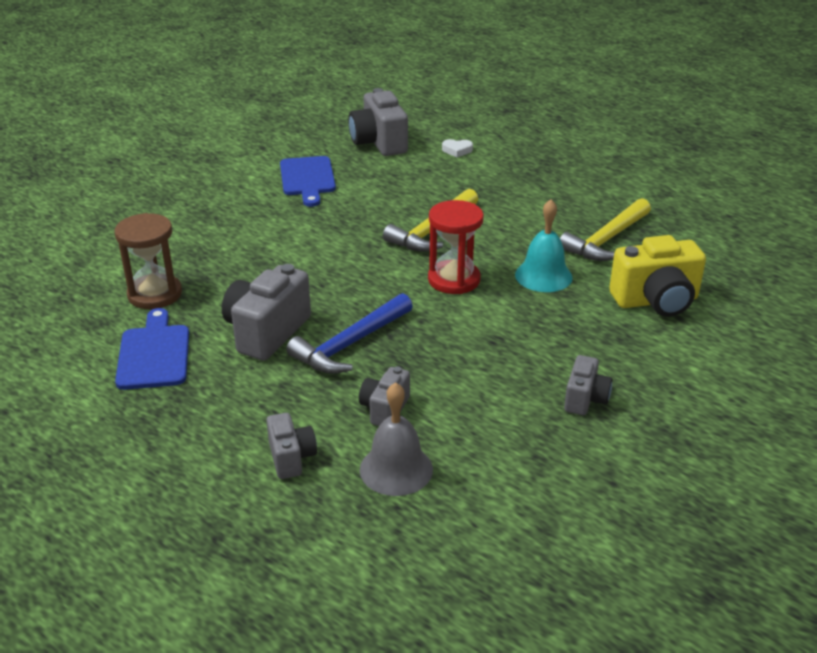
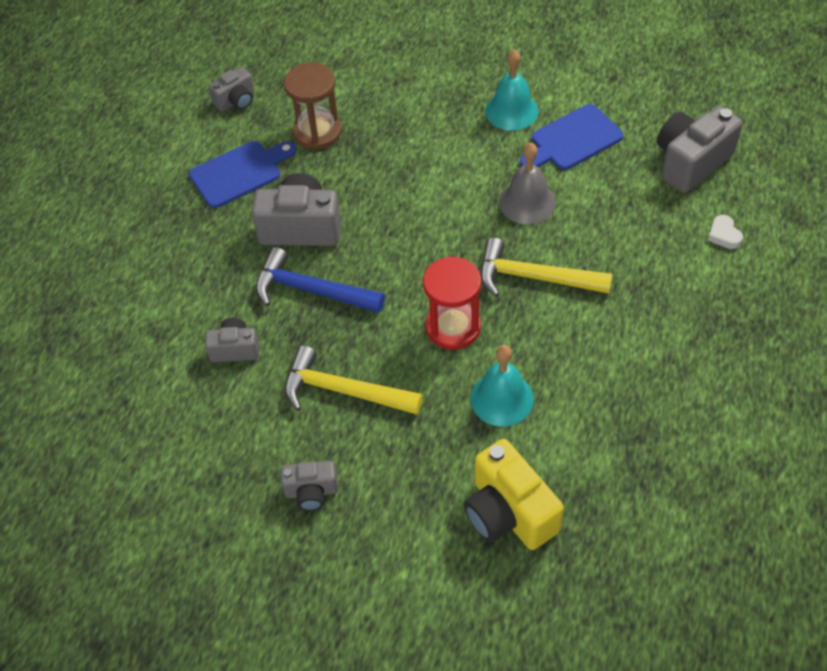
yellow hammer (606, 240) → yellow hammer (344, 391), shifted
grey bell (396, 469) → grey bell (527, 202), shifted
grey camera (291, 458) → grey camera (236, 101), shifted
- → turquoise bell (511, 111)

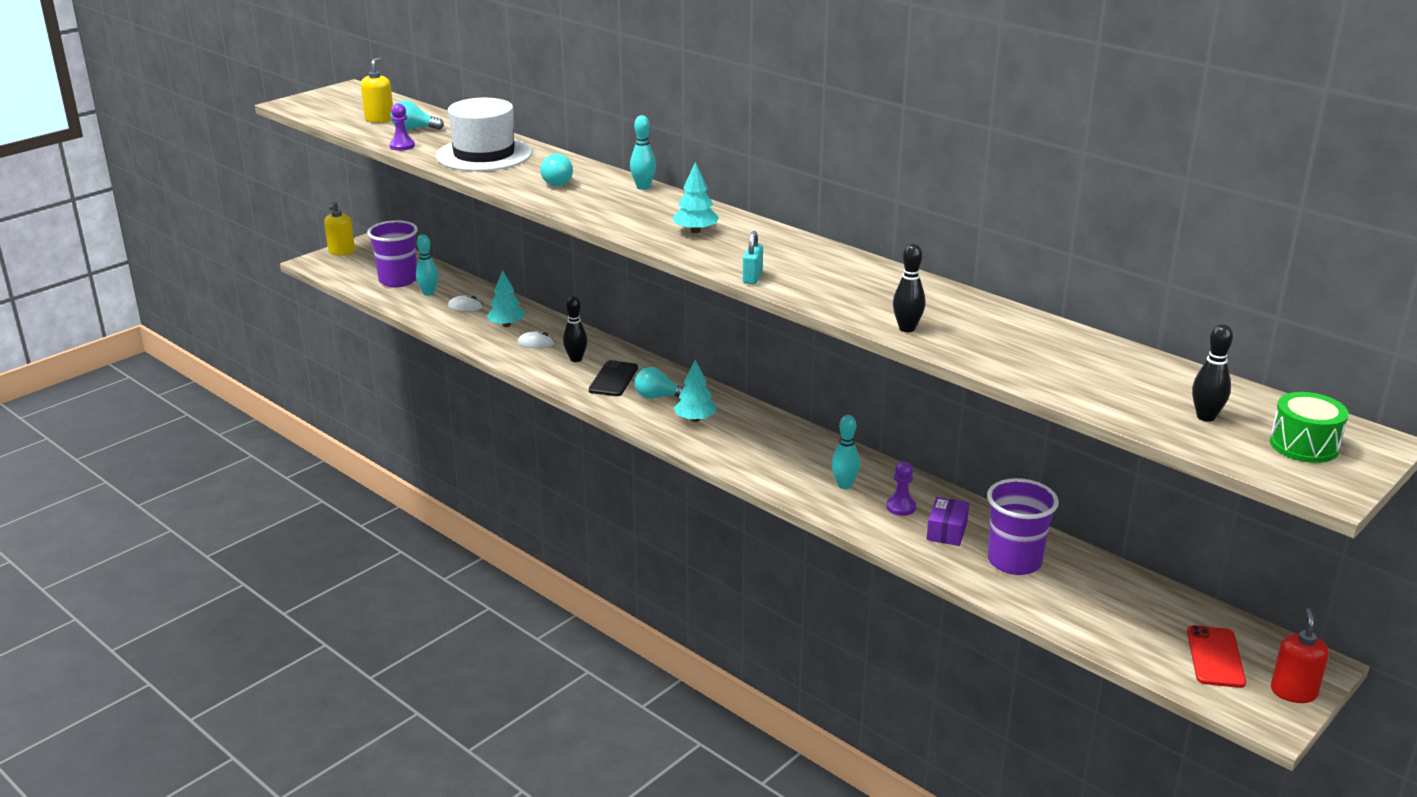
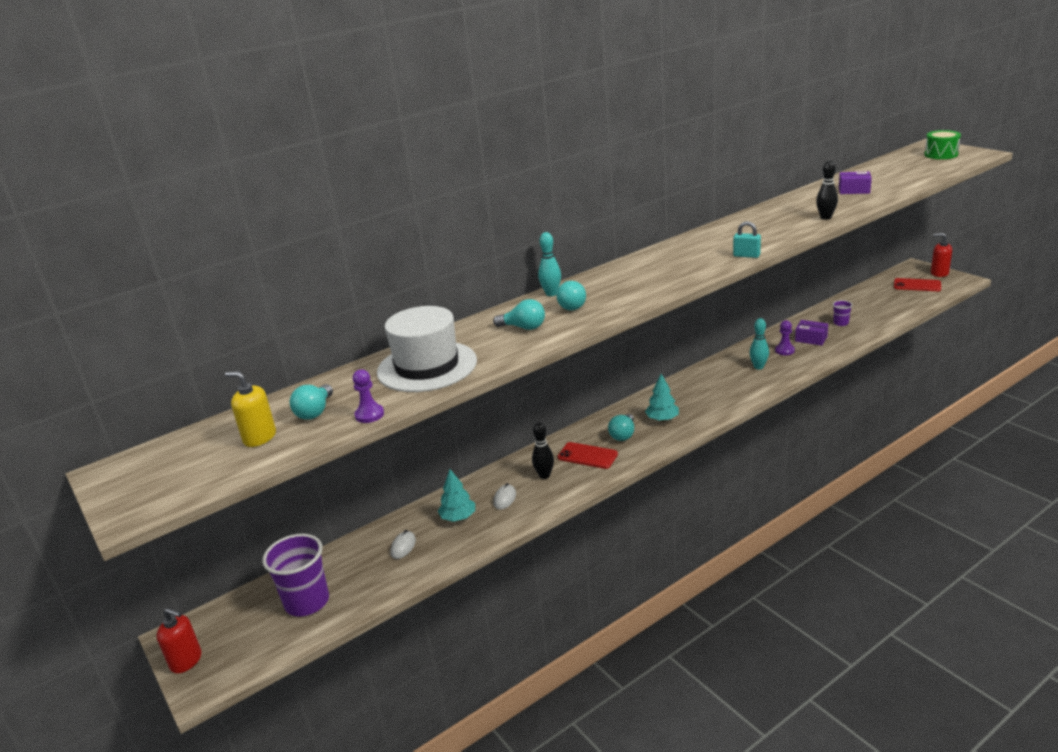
turquoise tree (695, 231) → -
yellow soap dispenser (341, 252) → red soap dispenser (186, 661)
turquoise bowling pin (428, 293) → -
black bowling pin (1206, 417) → -
black phone (613, 379) → red phone (587, 456)
purple cup (1014, 561) → purple cup (841, 323), x0.47
- → purple box (854, 190)
- → turquoise light bulb (574, 305)

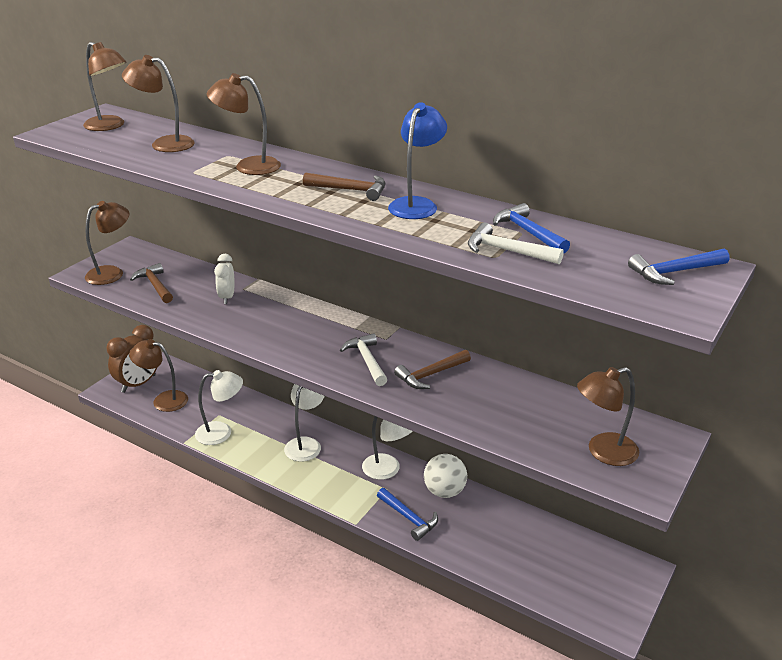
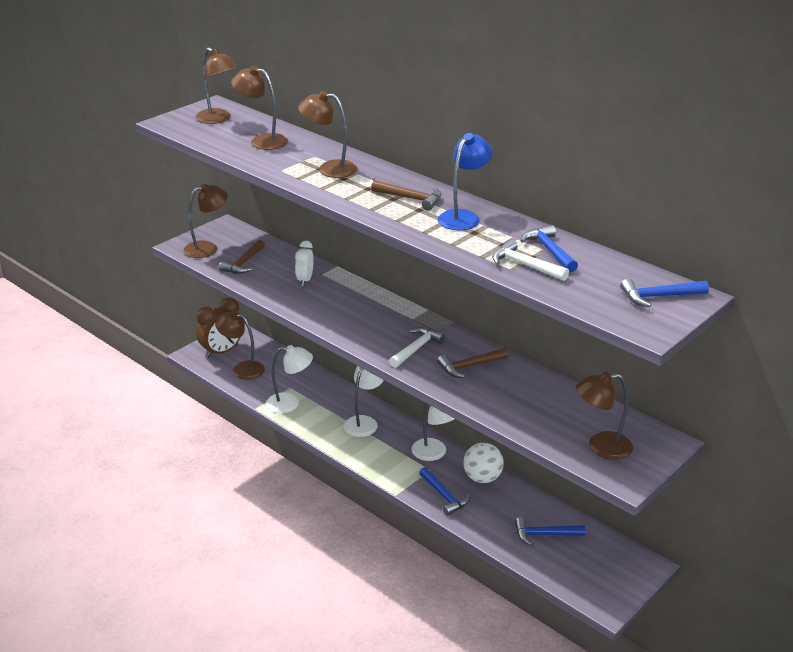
brown hammer (155, 285) → brown hammer (243, 263), 135 degrees counterclockwise
white hammer (367, 361) → white hammer (416, 348), 45 degrees clockwise
- → blue hammer (544, 535)

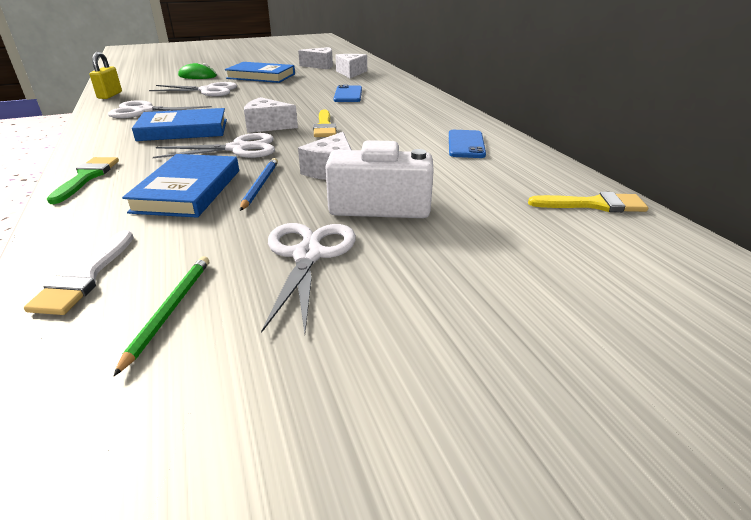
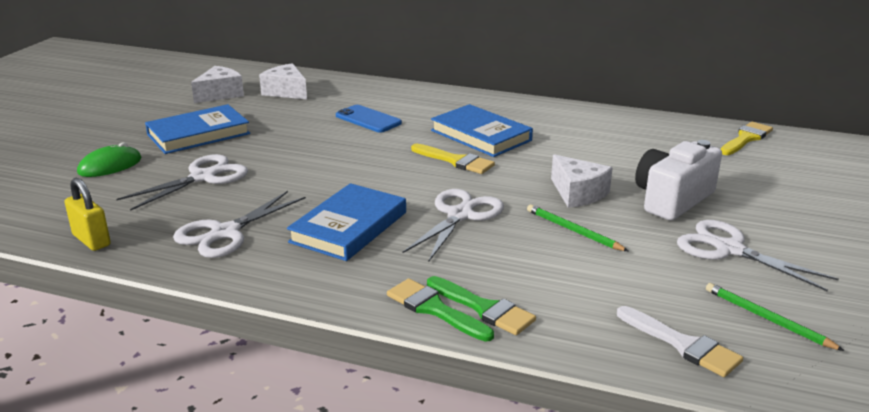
white cheese (267, 126) → -
blue phone (466, 144) → -
blue book (188, 190) → blue book (481, 135), shifted
blue pencil (260, 185) → green pencil (573, 231)
- → green brush (483, 308)

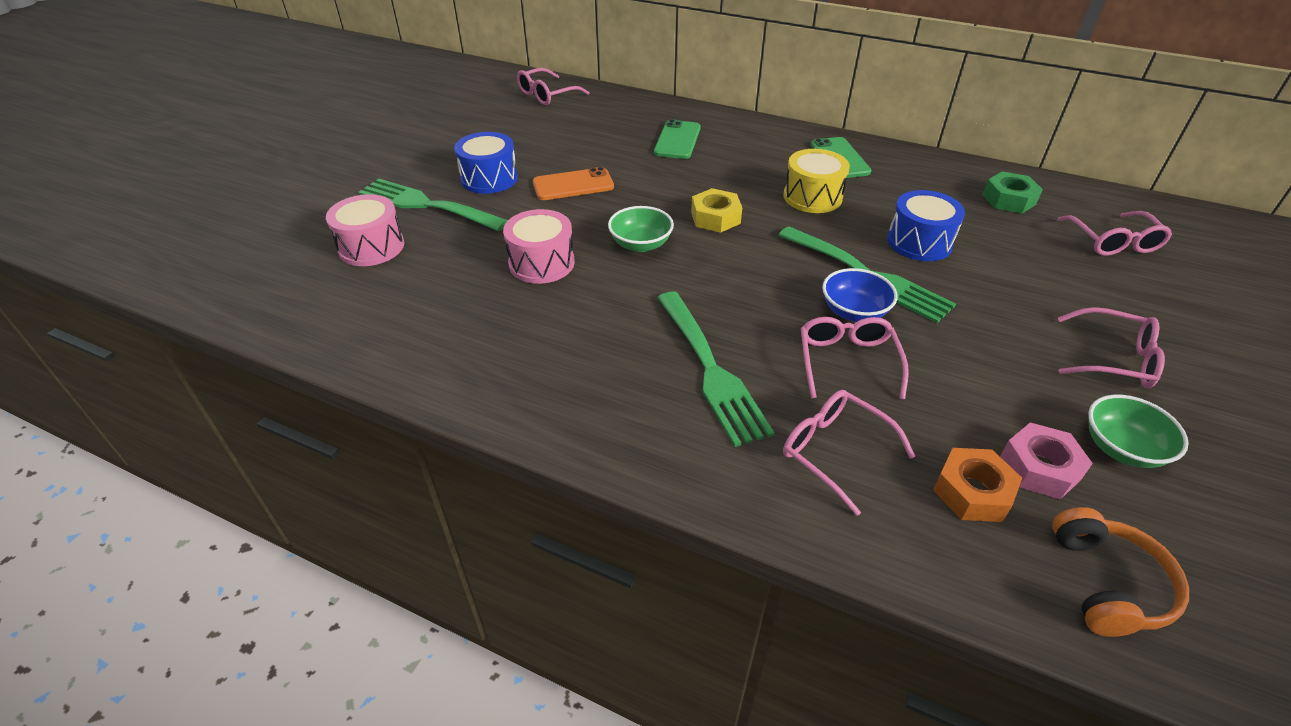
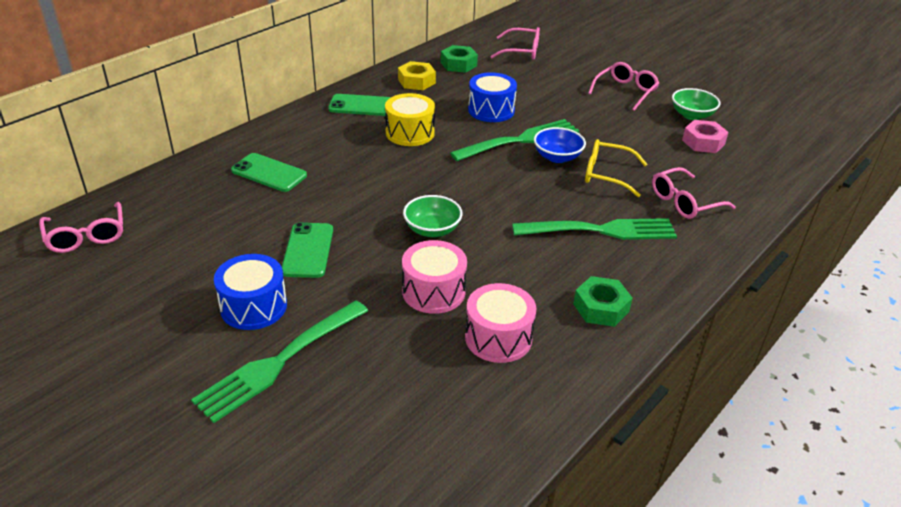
orange phone (573, 185) → green phone (308, 250)
yellow nut (715, 217) → yellow nut (416, 81), shifted
pink drum (371, 247) → pink drum (498, 337), shifted
pink glasses (847, 362) → yellow glasses (606, 174)
orange nut (972, 492) → -
orange headphones (1107, 583) → -
- → green nut (601, 308)

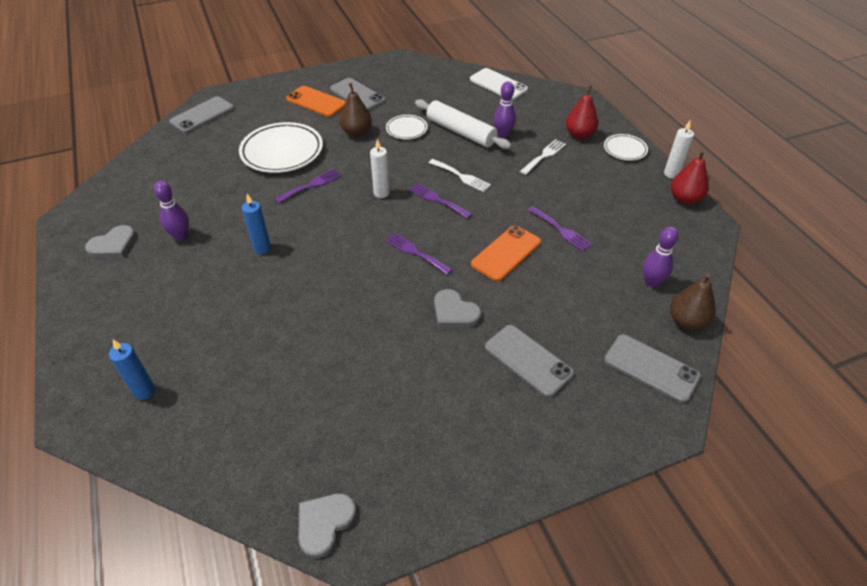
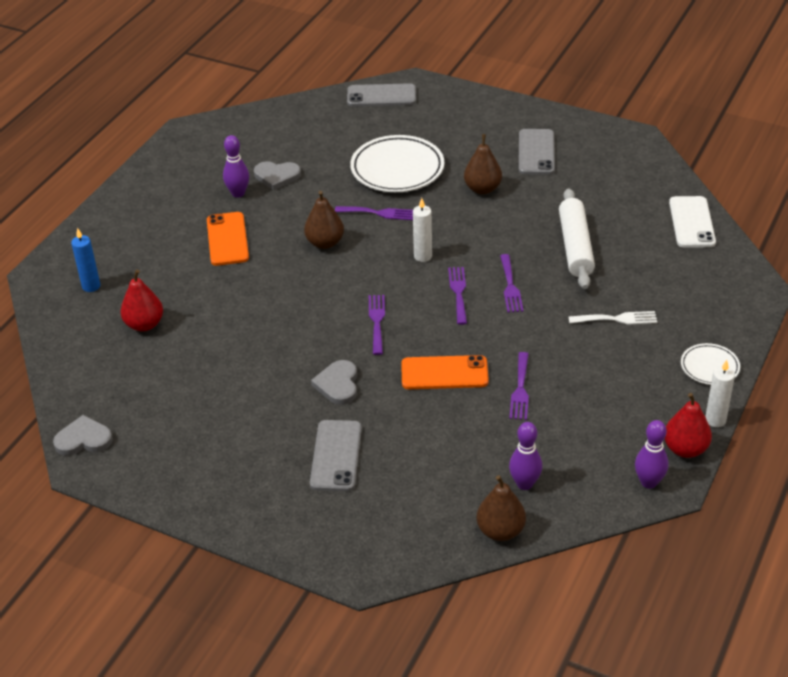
purple bowling pin (503, 134) → purple bowling pin (649, 482), shifted
red pear (579, 135) → red pear (144, 324), shifted
orange phone (316, 102) → orange phone (227, 239), shifted
white plate (406, 129) → -
white fork (461, 176) → purple fork (510, 286)
blue candle (262, 248) → -
grey heart (113, 245) → grey heart (277, 176), shifted
grey phone (651, 368) → -
- → brown pear (325, 243)

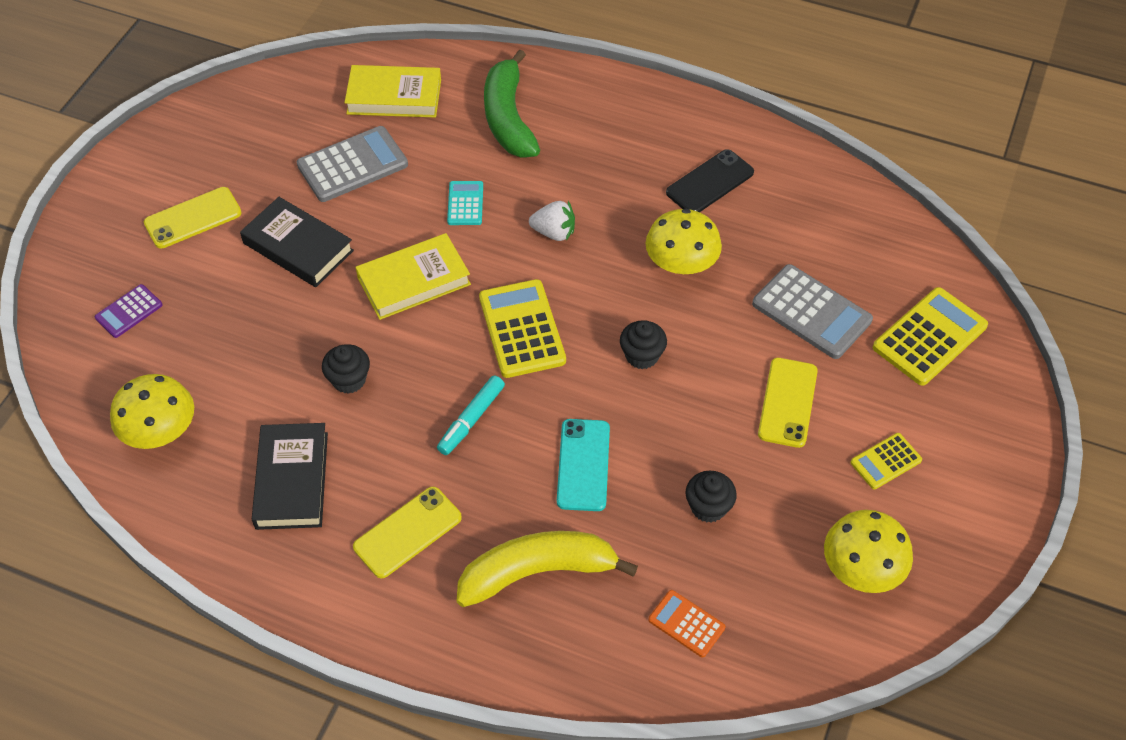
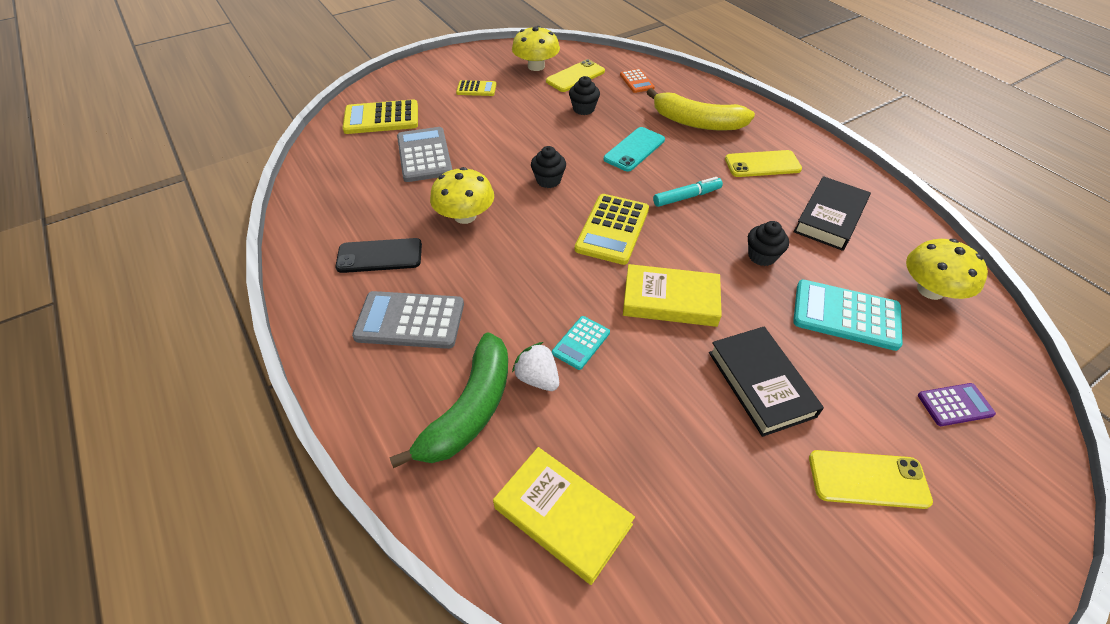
grey calculator (352, 165) → grey calculator (410, 320), shifted
white strawberry (554, 232) → white strawberry (537, 378), shifted
yellow phone (787, 402) → yellow phone (575, 76), shifted
- → turquoise calculator (846, 315)

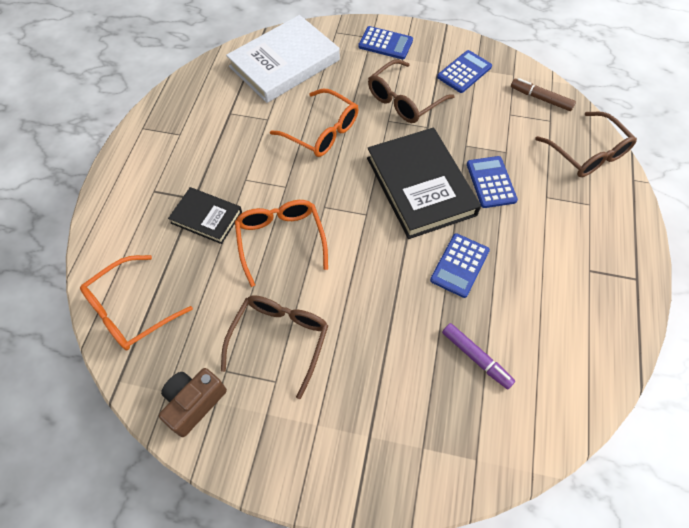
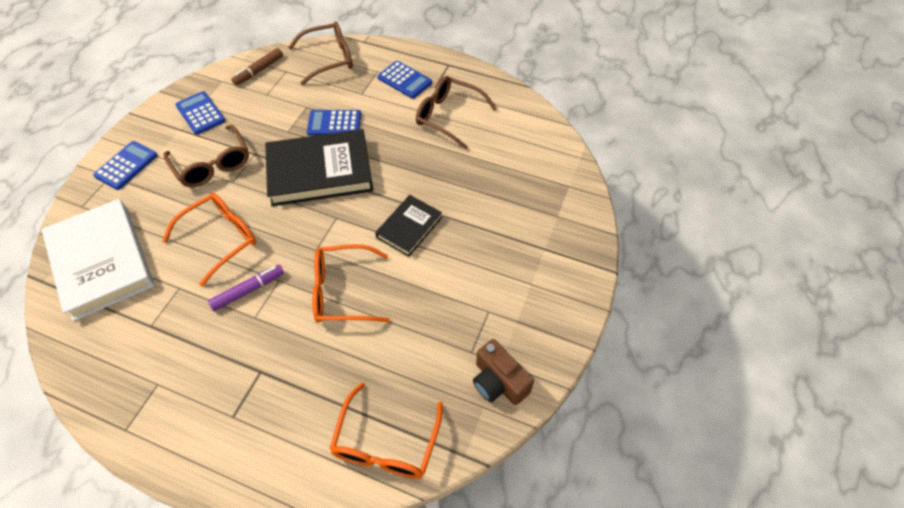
black book (206, 217) → black book (409, 227), shifted
blue calculator (459, 265) → blue calculator (404, 80), shifted
orange glasses (130, 310) → orange glasses (386, 443), 45 degrees clockwise
brown glasses (280, 340) → brown glasses (448, 116), shifted
purple marker (475, 357) → purple marker (248, 290), shifted

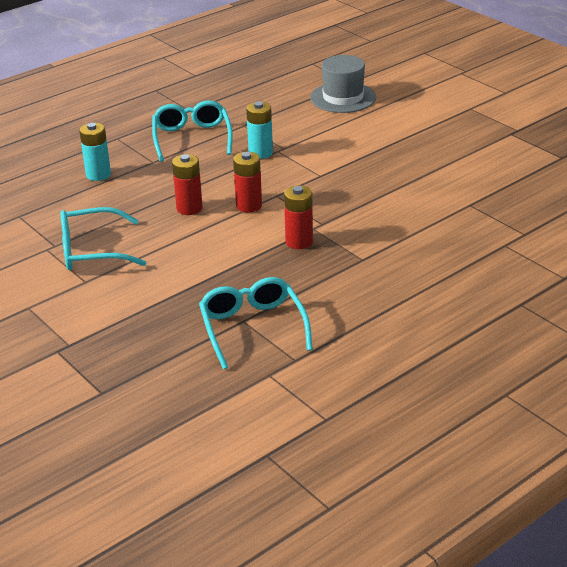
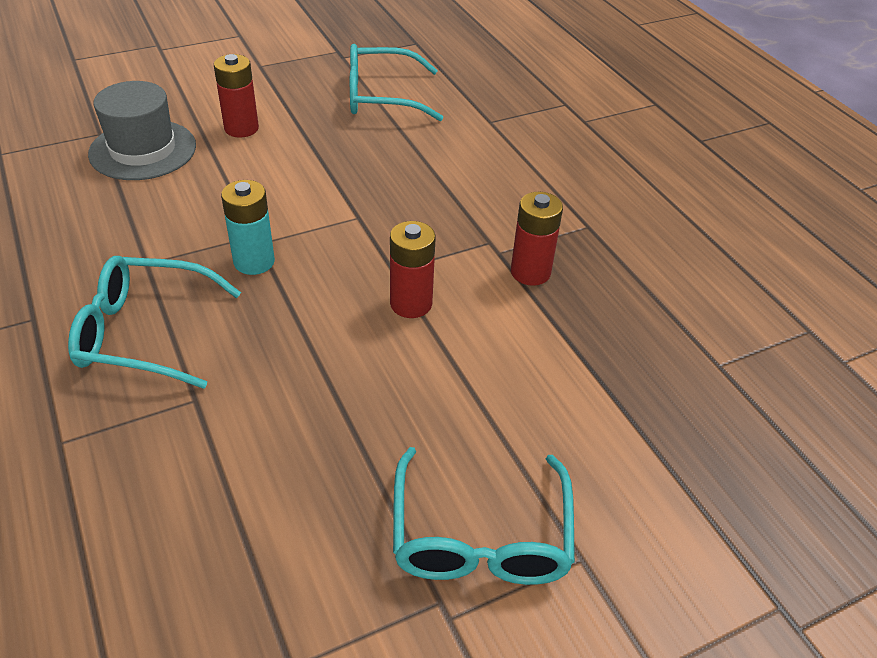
turquoise battery (98, 175) → -
red battery (189, 208) → red battery (241, 128), shifted
turquoise glasses (252, 327) → turquoise glasses (381, 96), shifted

